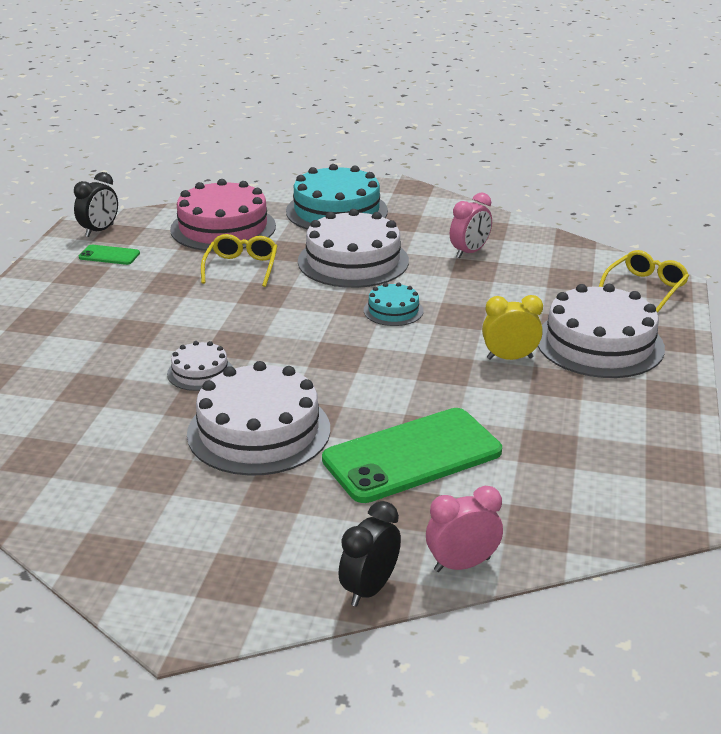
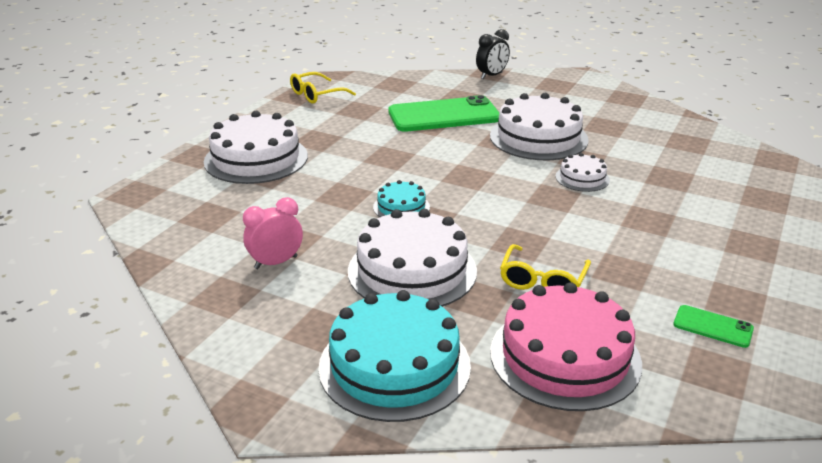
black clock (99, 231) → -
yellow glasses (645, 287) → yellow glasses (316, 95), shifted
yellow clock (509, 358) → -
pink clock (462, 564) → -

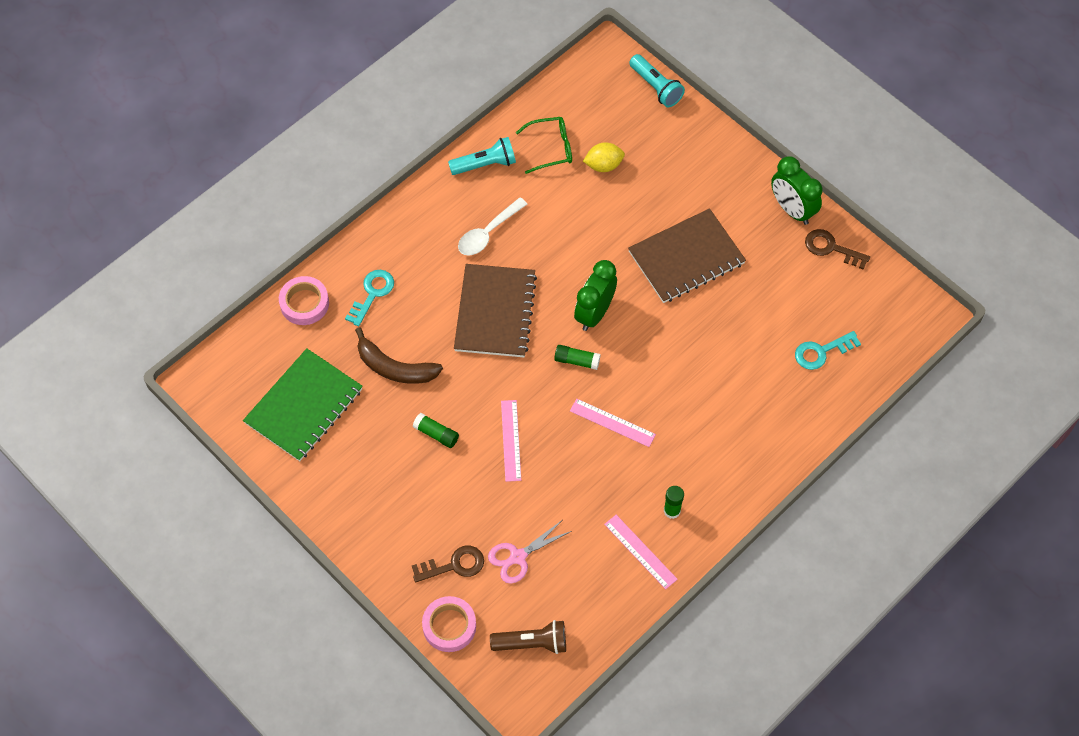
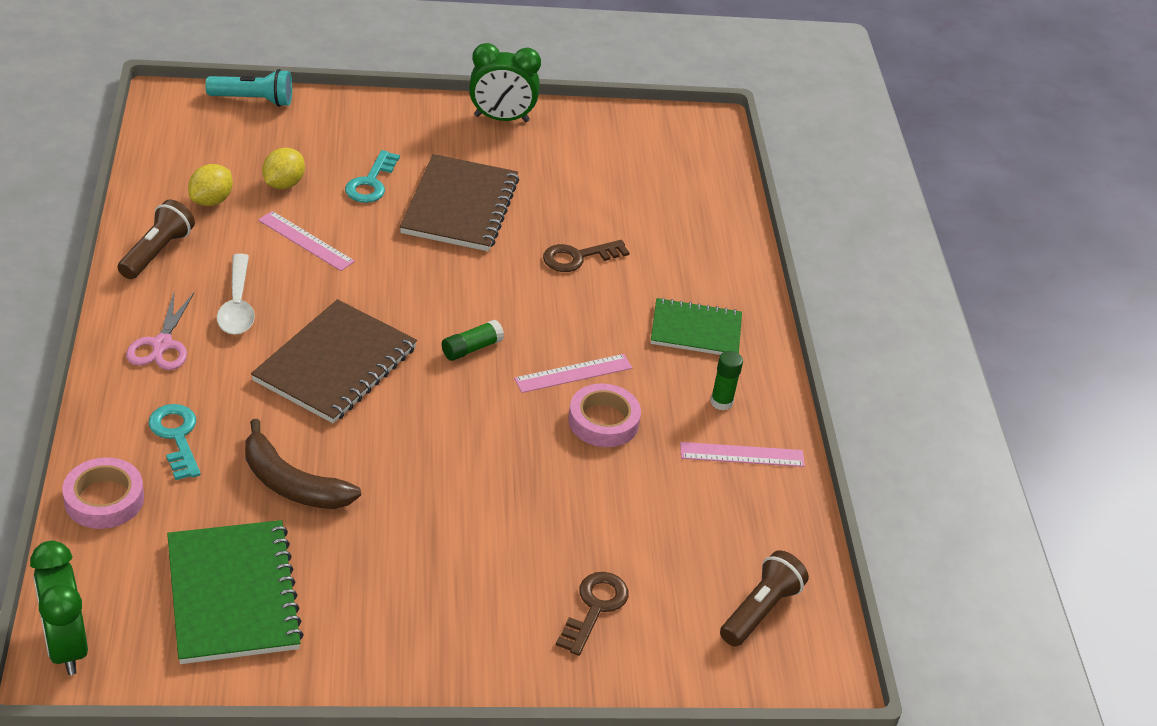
green glasses (551, 148) → yellow lemon (211, 200)
turquoise flashlight (485, 164) → brown flashlight (157, 252)
brown key (831, 248) → brown key (578, 257), shifted
green clock (594, 313) → green clock (66, 646), shifted
brown notebook (495, 312) → brown notebook (335, 364), 75 degrees clockwise
brown banana (395, 368) → brown banana (292, 483), 60 degrees clockwise
turquoise key (821, 352) → turquoise key (371, 182), shifted
pink ruler (511, 440) → pink ruler (306, 241), shifted
green glue stick (436, 434) → -
pink scissors (518, 557) → pink scissors (162, 344), shifted
pink tape (449, 626) → pink tape (603, 421), shifted
- → green notebook (695, 330)

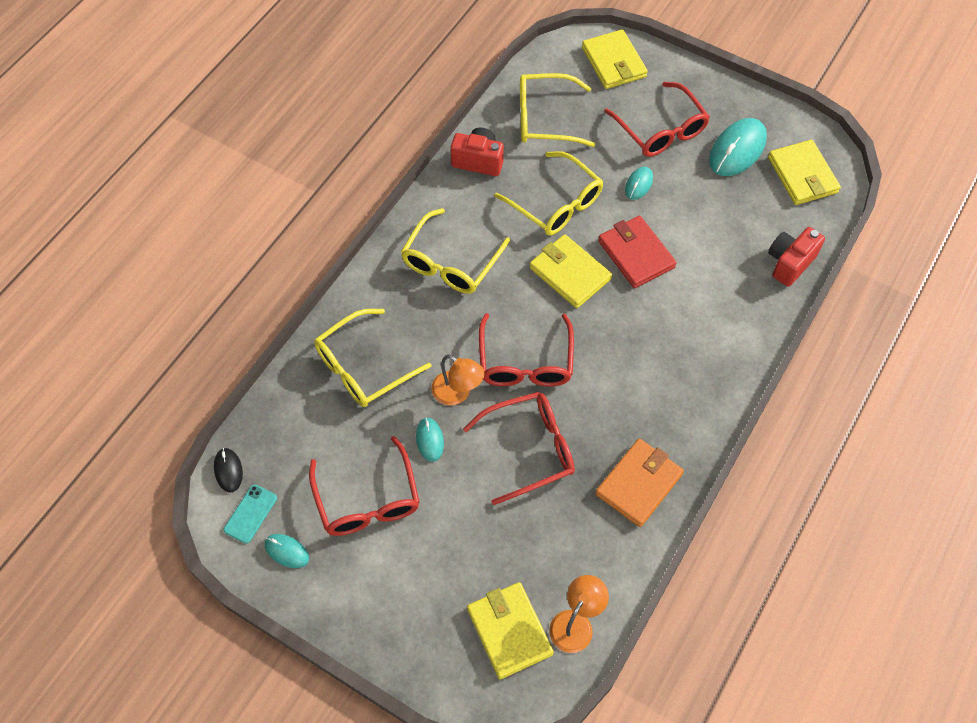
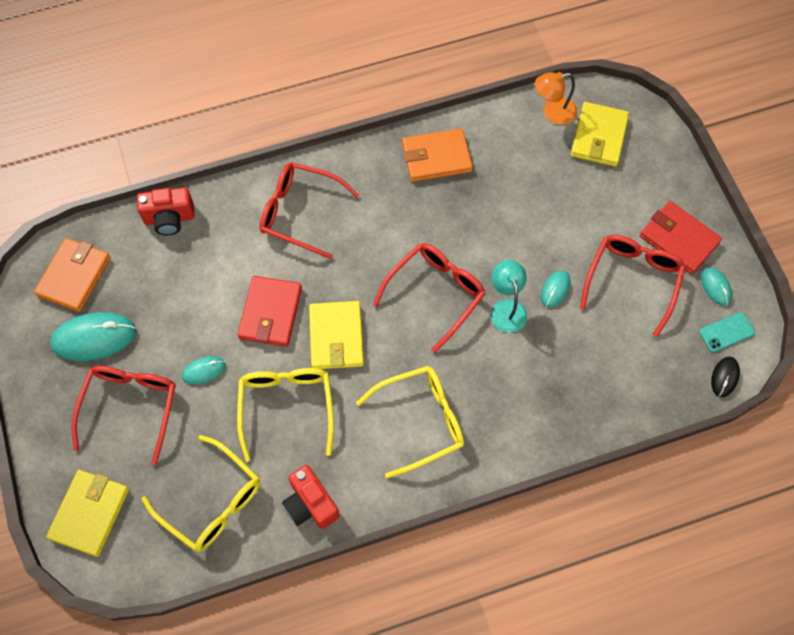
yellow wallet (802, 175) → orange wallet (74, 276)
yellow glasses (364, 367) → -
orange lamp (457, 393) → turquoise lamp (506, 308)
red glasses (529, 449) → red glasses (300, 213), shifted
- → red wallet (679, 239)

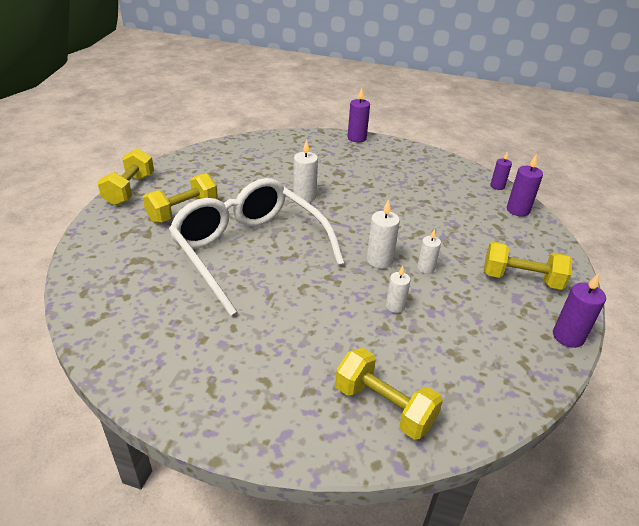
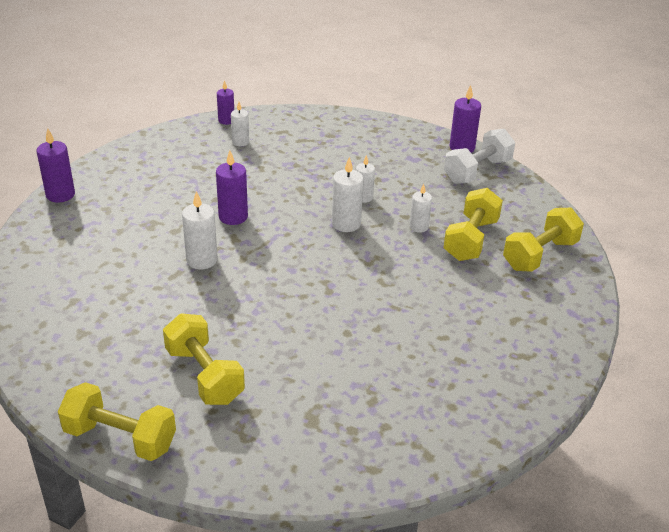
purple candle (518, 210) → purple candle (233, 217), shifted
white glasses (249, 250) → -
yellow dumbbell (521, 279) → yellow dumbbell (471, 240), shifted
- → white candle (240, 142)
- → white dumbbell (477, 171)

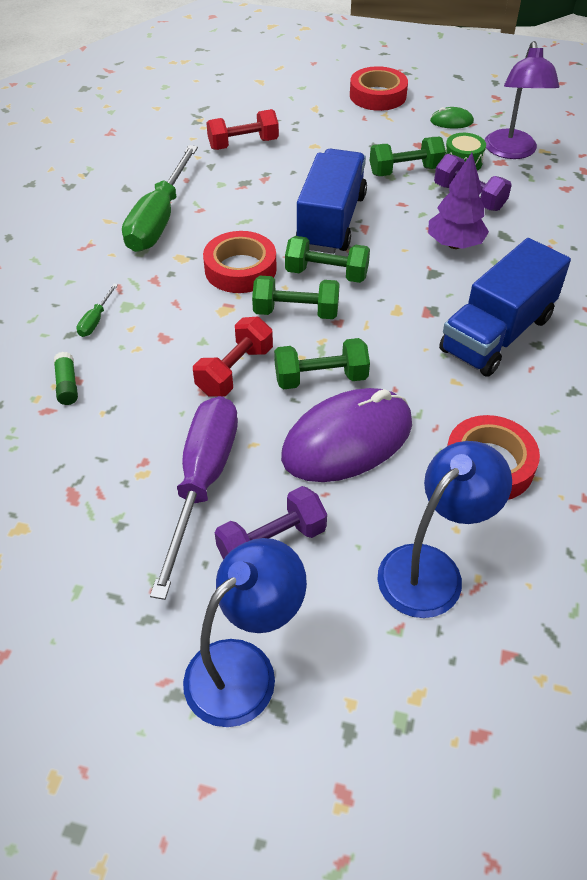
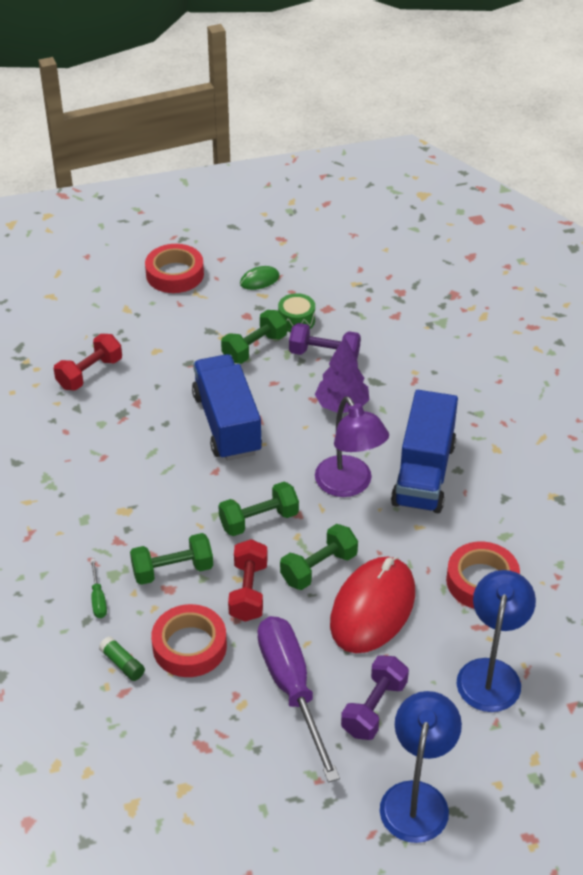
purple lamp (511, 152) → purple lamp (349, 485), shifted
green screwdriver (159, 219) → -
red tape (240, 269) → red tape (189, 646), shifted
green dumbbell (326, 274) → green dumbbell (172, 570), shifted
purple mouse (347, 440) → red mouse (373, 608)

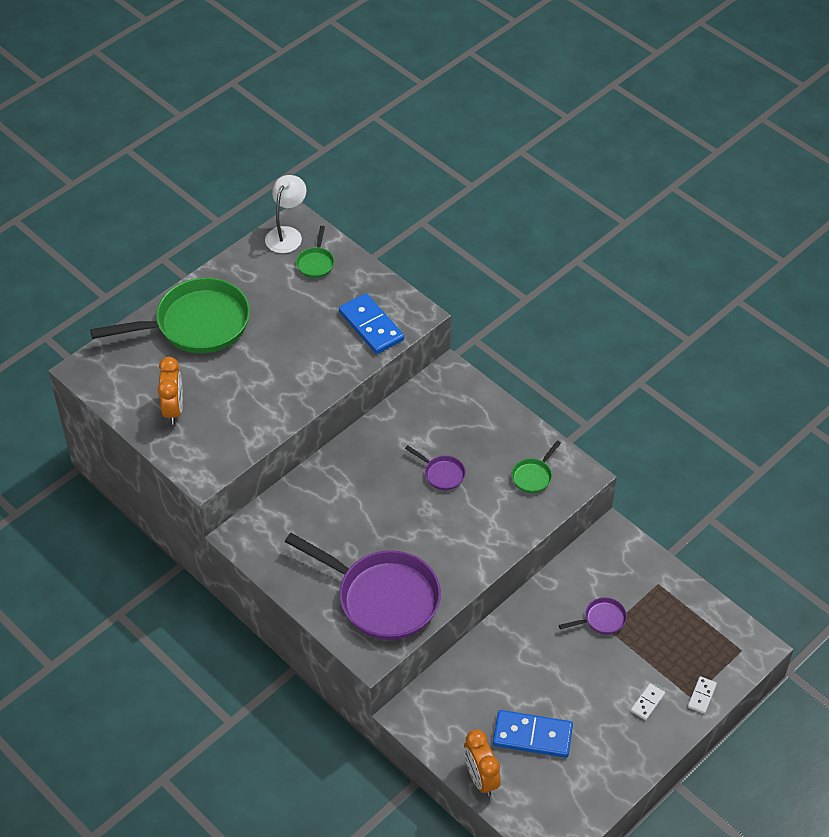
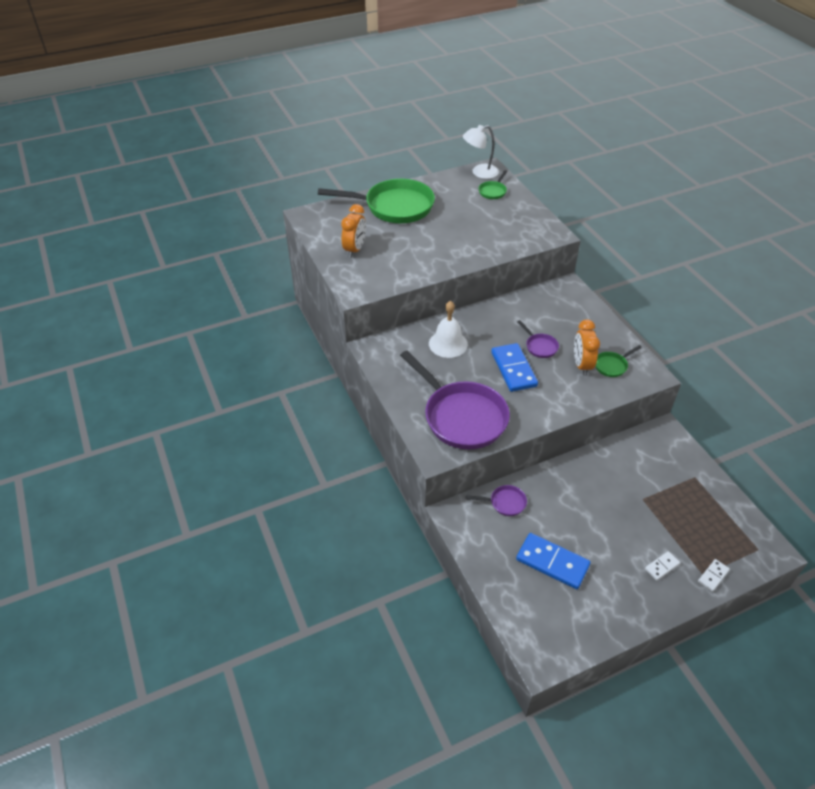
white lamp (287, 234) → white lamp (479, 173), 150 degrees counterclockwise
blue domino (371, 326) → blue domino (513, 369), shifted
purple pan (602, 619) → purple pan (505, 503), shifted
orange clock (480, 778) → orange clock (581, 365), shifted
- → white bell (448, 344)

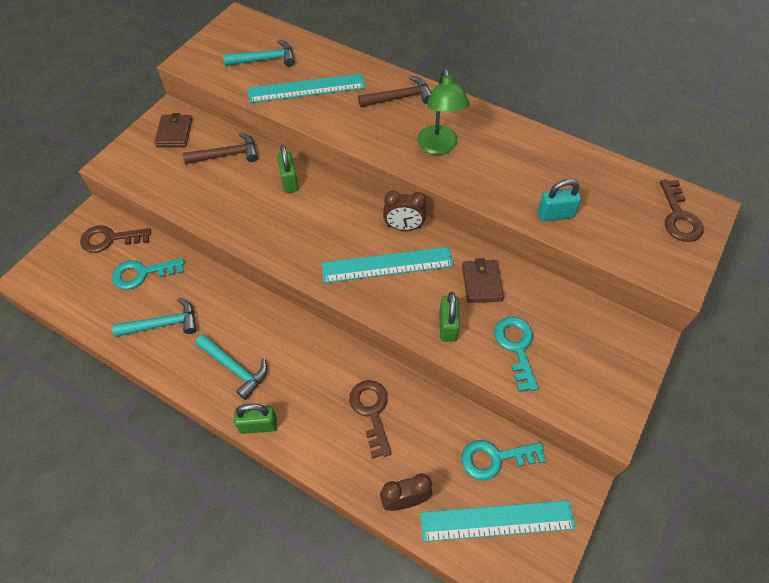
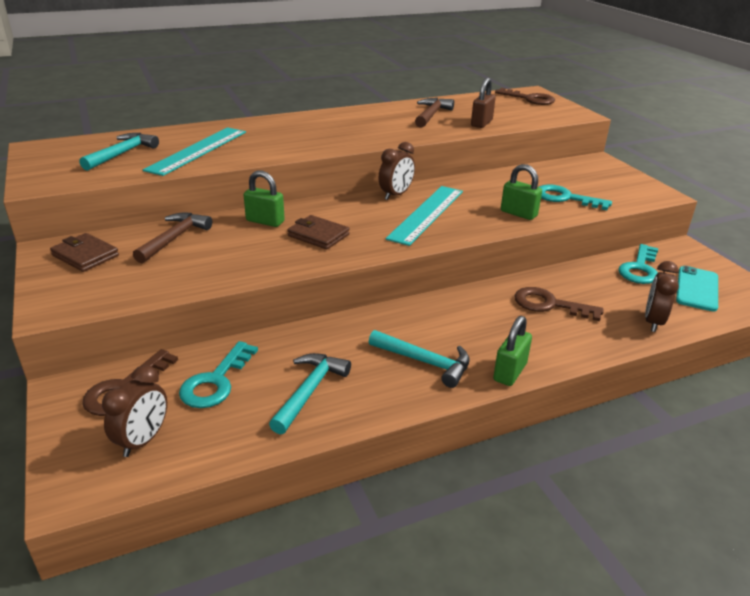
green lamp (439, 147) → -
brown hammer (399, 97) → brown hammer (431, 115), shifted
turquoise padlock (555, 214) → brown padlock (481, 123)
brown wallet (481, 283) → brown wallet (318, 235), shifted
turquoise hammer (235, 368) → turquoise hammer (425, 362), 45 degrees clockwise
turquoise ruler (497, 520) → turquoise phone (697, 289)
- → brown clock (143, 440)

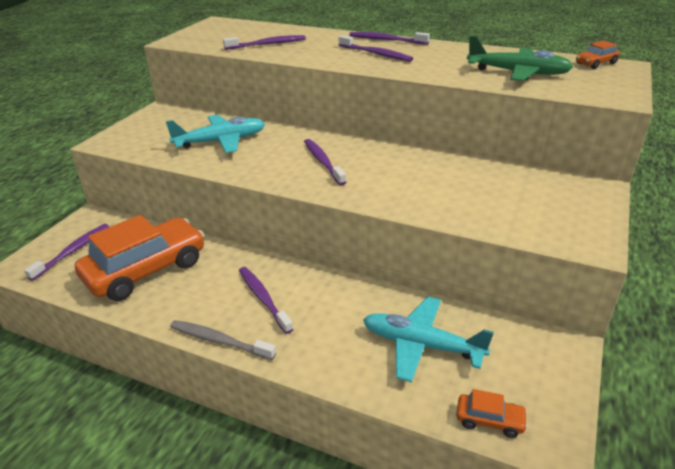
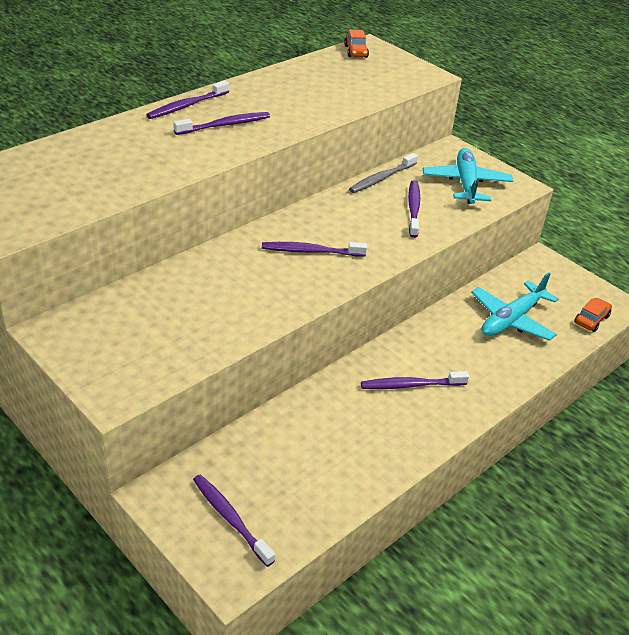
purple toothbrush (267, 44) → purple toothbrush (413, 208), shifted
green plane (518, 73) → -
turquoise plane (221, 141) → turquoise plane (466, 184), shifted
orange car (146, 270) → -
grey toothbrush (219, 340) → grey toothbrush (381, 178), shifted

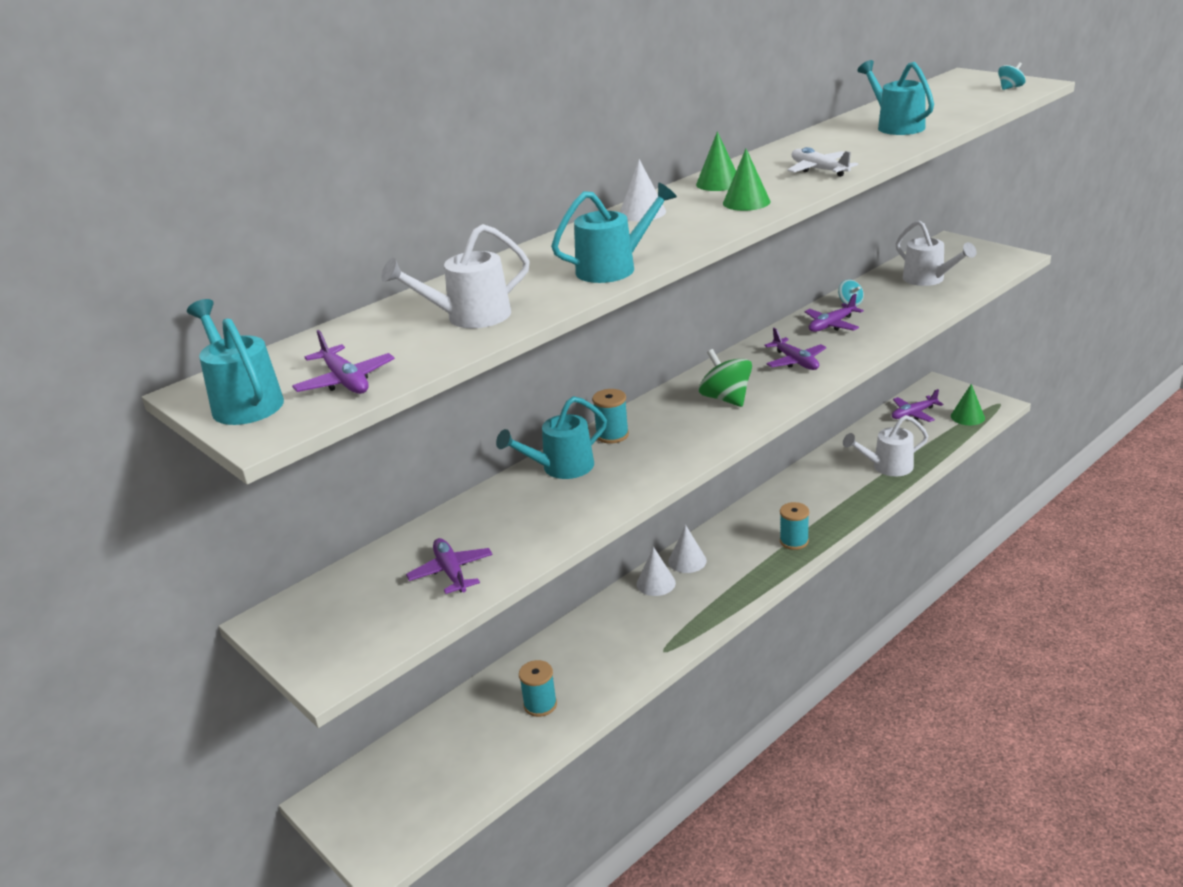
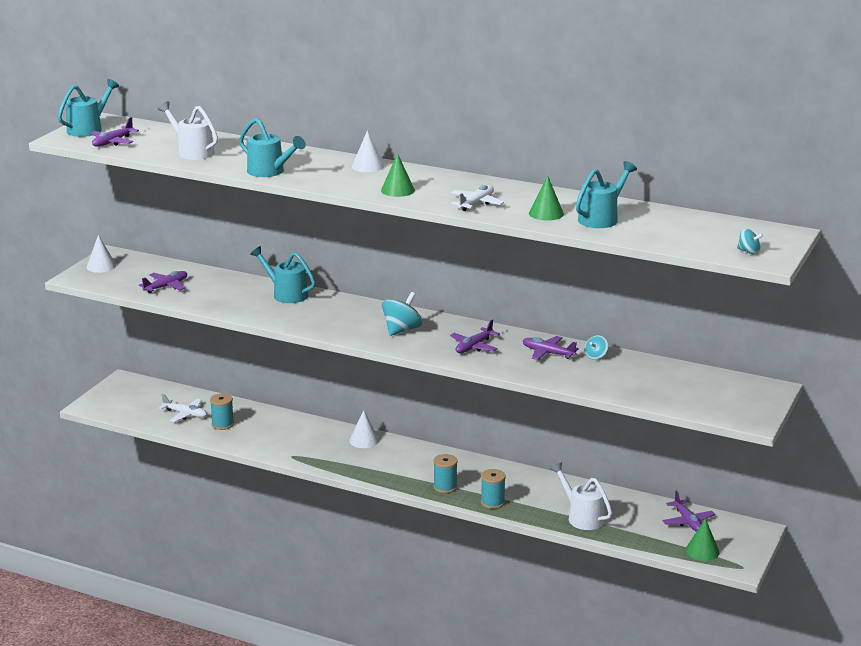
green cone (718, 183) → green cone (546, 213), shifted
white watering can (929, 279) → -
green spinning top (726, 399) → turquoise spinning top (402, 330)
turquoise spool (612, 435) → turquoise spool (492, 502), shifted
purple plane (913, 414) → purple plane (688, 522), 150 degrees counterclockwise
white cone (687, 561) → white cone (101, 266), shifted
- → white plane (185, 414)

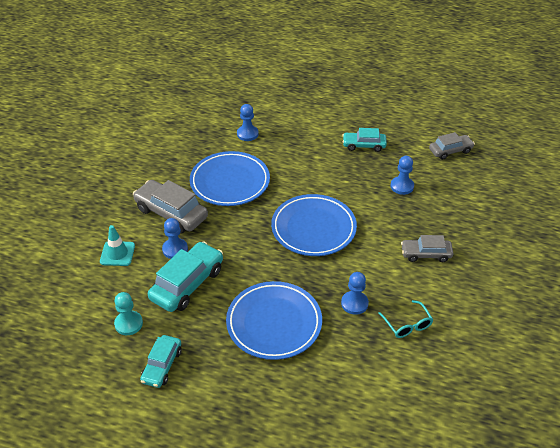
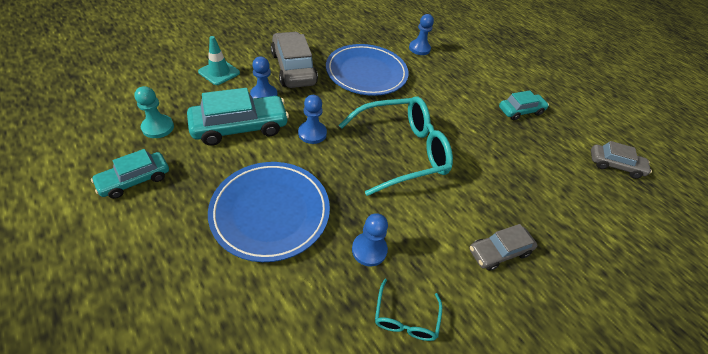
turquoise car (364, 145) → turquoise car (520, 111), 120 degrees clockwise
blue pawn (402, 186) → blue pawn (312, 133), shifted
blue plate (313, 228) → turquoise glasses (401, 151)
grey car (426, 254) → grey car (499, 251), 60 degrees counterclockwise

